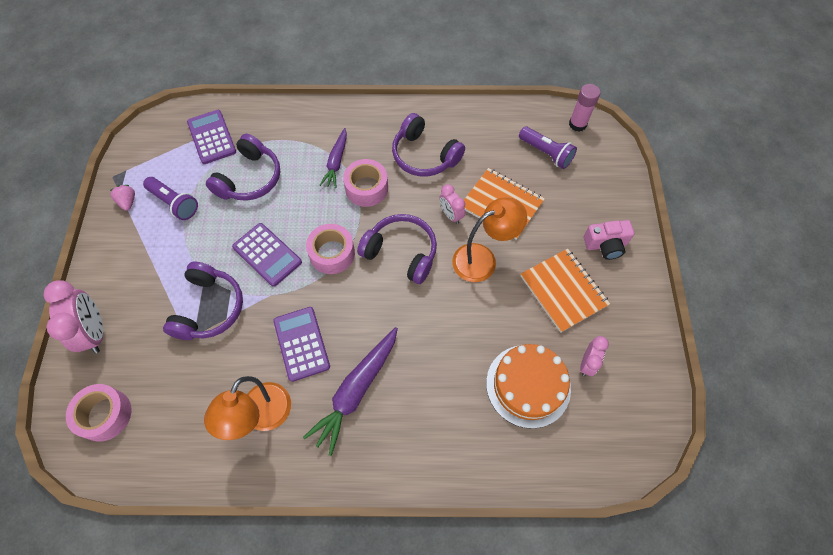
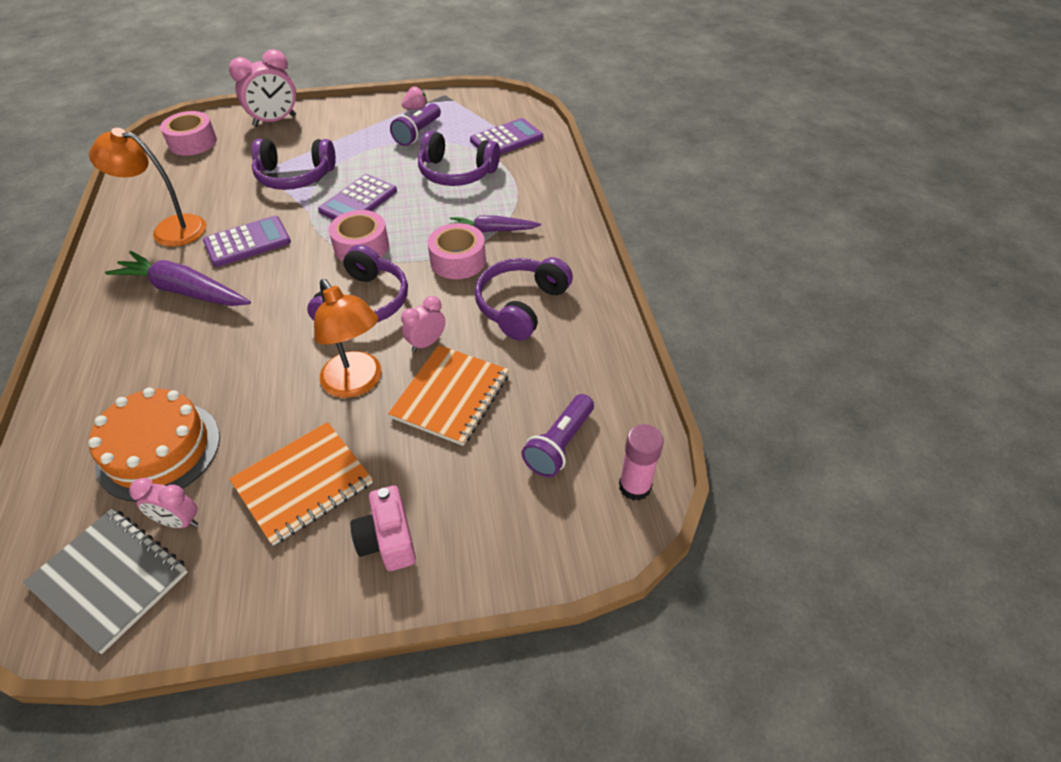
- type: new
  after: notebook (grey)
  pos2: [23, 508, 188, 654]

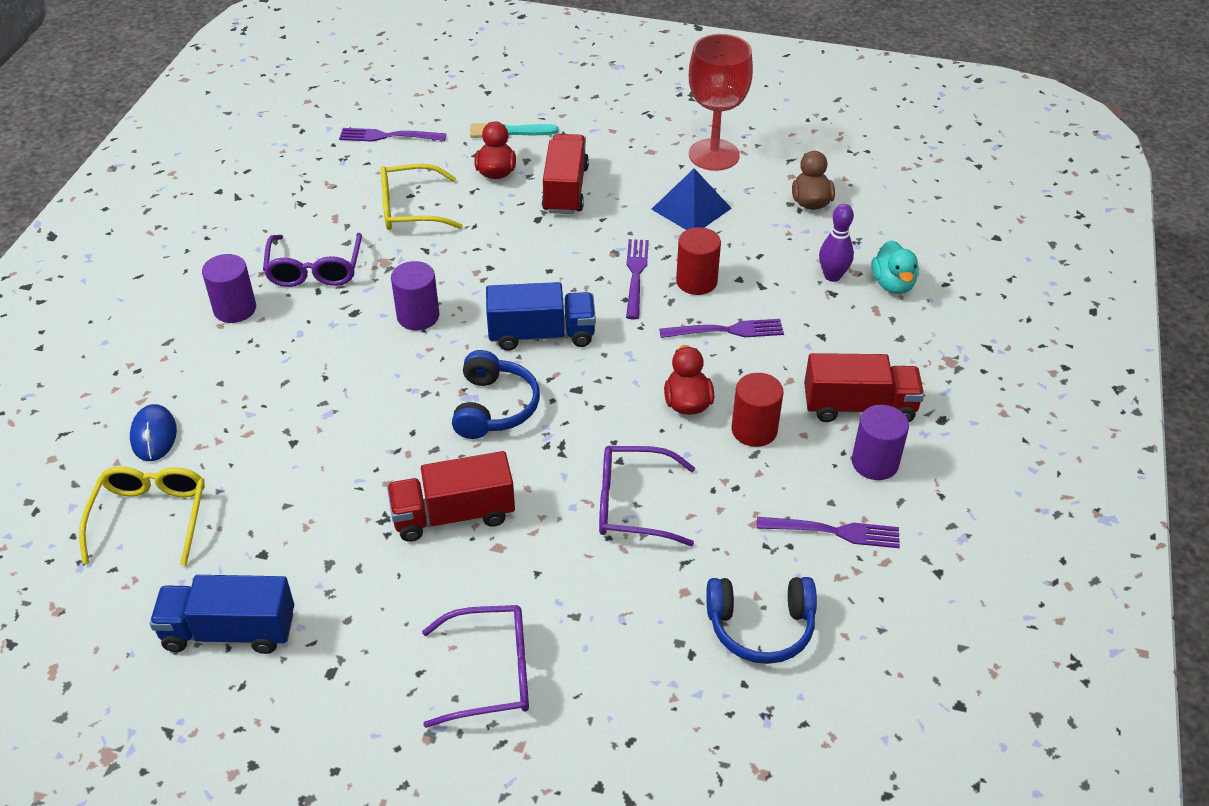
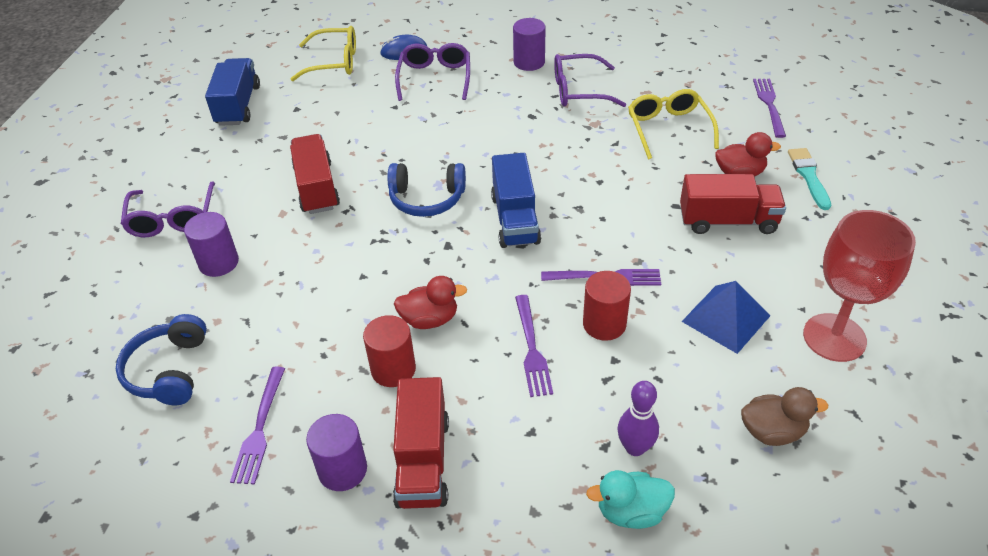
- type: shifted
  before: cylinder (purple)
  pos1: [391, 261, 439, 330]
  pos2: [184, 212, 239, 277]
- type: shifted
  before: glasses (purple)
  pos1: [599, 446, 695, 546]
  pos2: [395, 43, 470, 101]

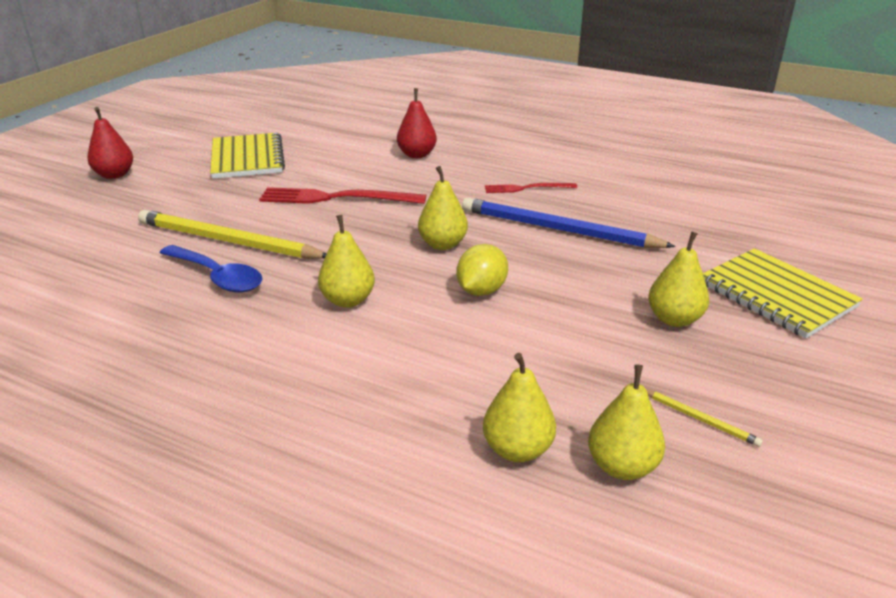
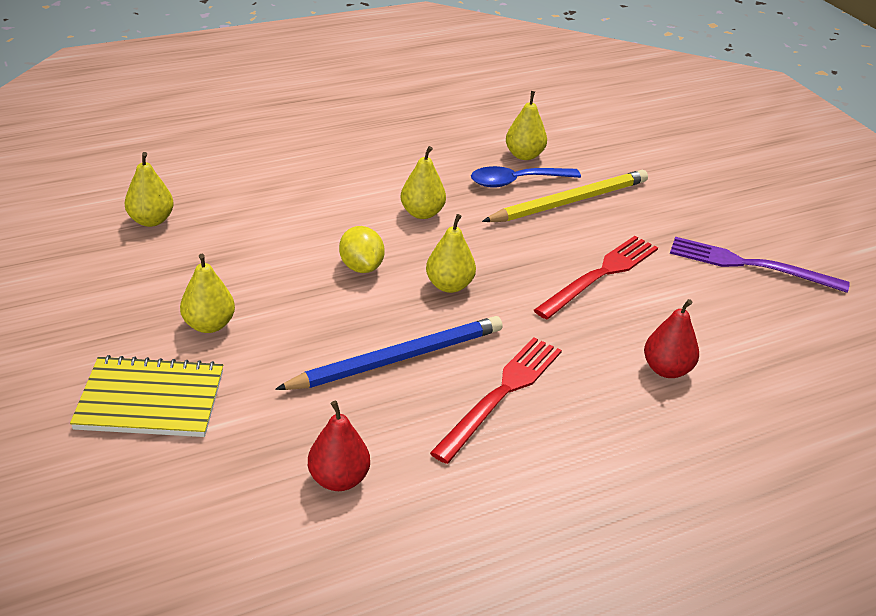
- type: shifted
  before: pear (red)
  pos1: [87, 107, 133, 179]
  pos2: [308, 401, 370, 491]
- type: swapped
  before: notebook (yellow)
  after: fork (purple)
  pos1: [210, 133, 285, 179]
  pos2: [670, 237, 850, 293]
- type: scaled
  before: fork (red)
  pos1: [485, 183, 577, 193]
  pos2: [430, 337, 562, 464]
  scale: 1.75
- type: shifted
  before: pear (yellow)
  pos1: [483, 353, 556, 462]
  pos2: [506, 91, 547, 160]
- type: gone
  before: pencil (yellow)
  pos1: [646, 389, 763, 447]

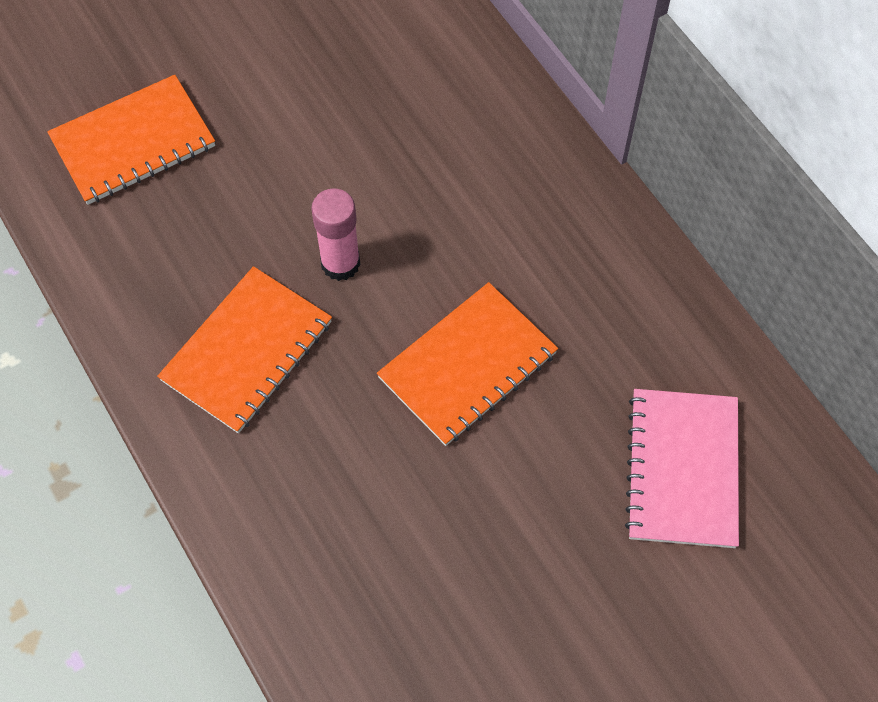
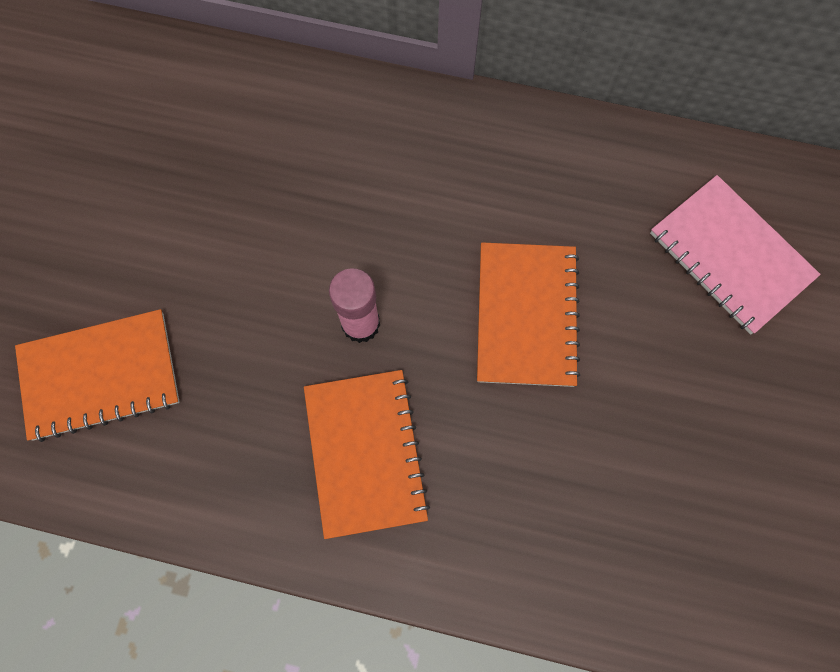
- type: rotated
  before: notebook (orange)
  pos1: [47, 75, 215, 205]
  pos2: [15, 309, 180, 442]
  turn: 60

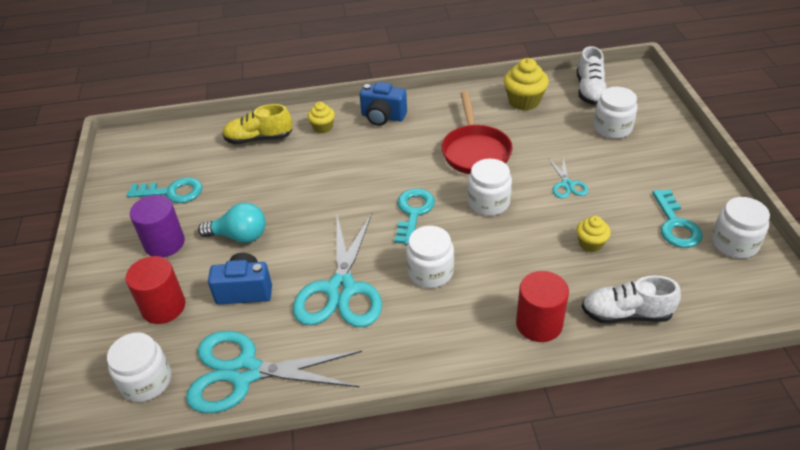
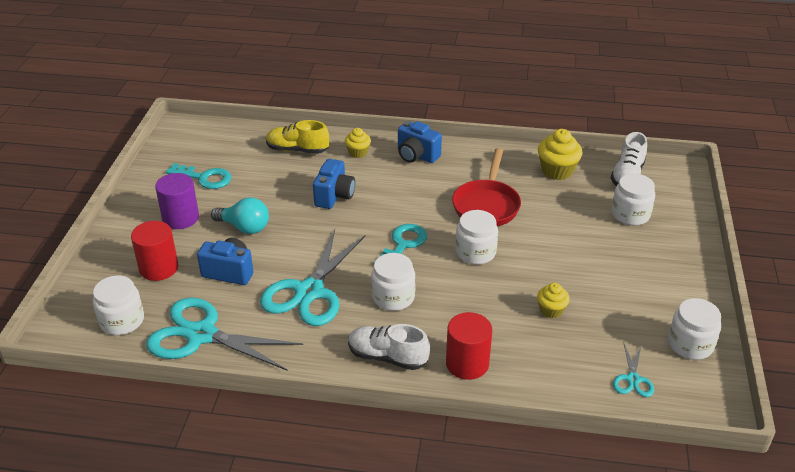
- type: shifted
  before: scissors (turquoise)
  pos1: [548, 157, 588, 199]
  pos2: [613, 344, 654, 397]
- type: gone
  before: key (turquoise)
  pos1: [652, 189, 703, 248]
- type: shifted
  before: shoe (white)
  pos1: [582, 275, 681, 323]
  pos2: [348, 324, 430, 370]
- type: new
  after: camera (blue)
  pos2: [313, 159, 355, 209]

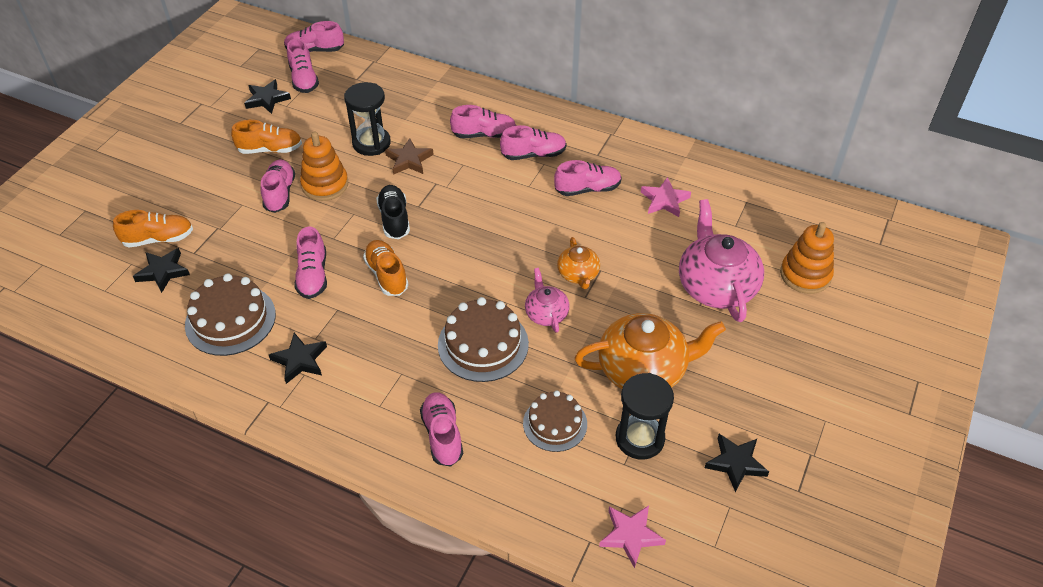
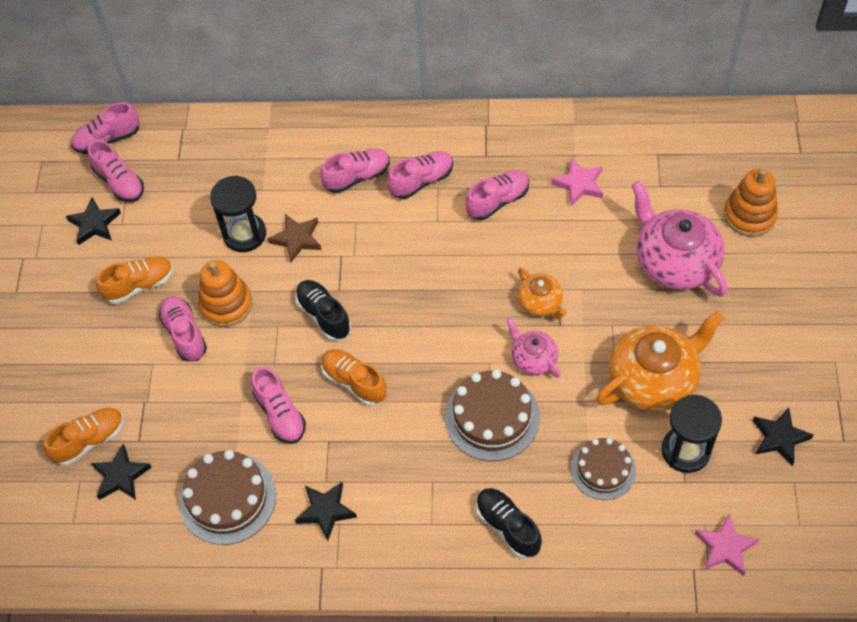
- type: repainted
  before: shoe (pink)
  after: shoe (black)
  pos1: [420, 392, 463, 467]
  pos2: [476, 488, 542, 559]

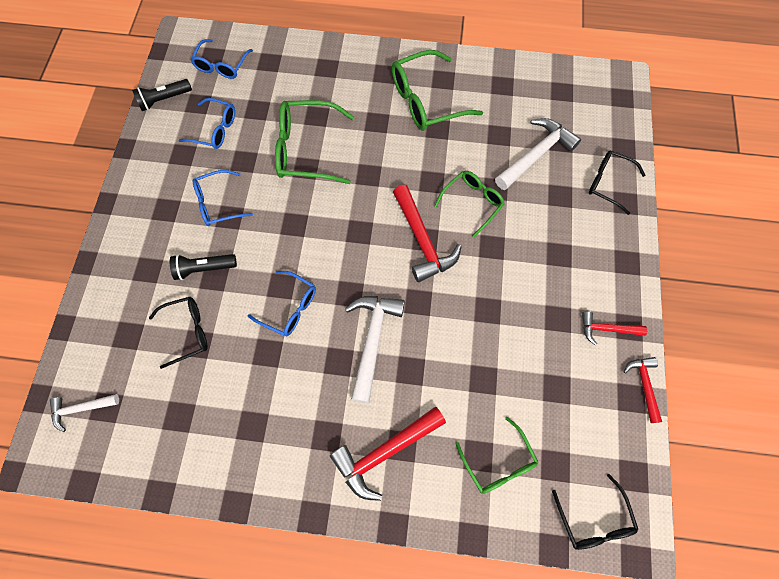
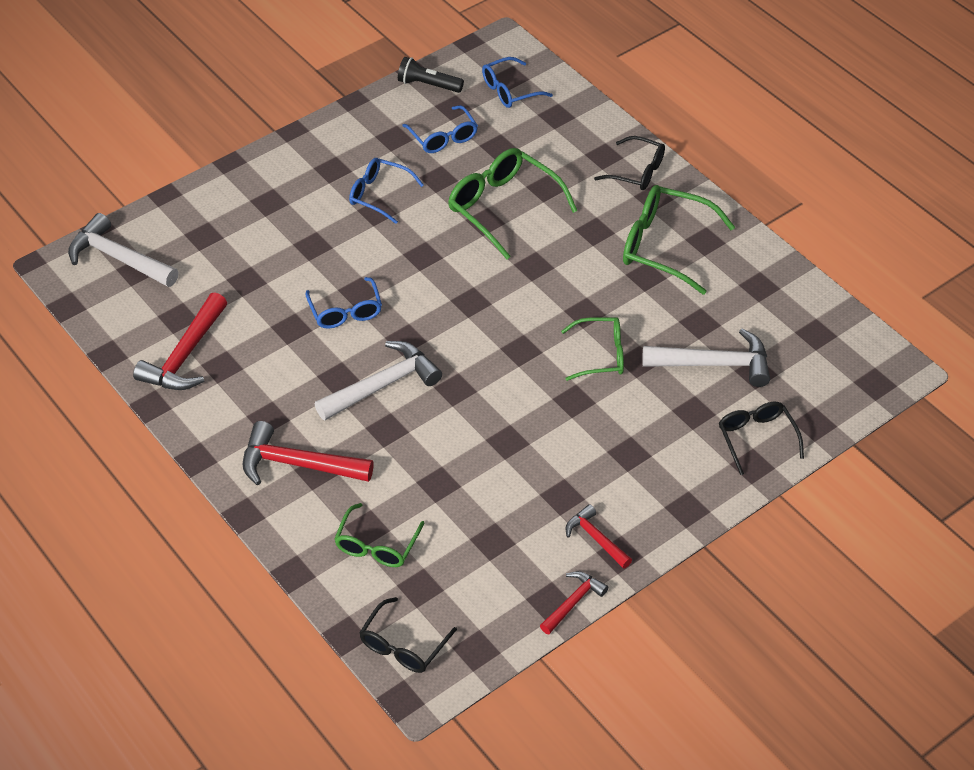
- type: shifted
  before: hammer (red)
  pos1: [393, 185, 462, 282]
  pos2: [133, 292, 227, 390]
- type: gone
  before: flashlight (black)
  pos1: [170, 254, 237, 280]
- type: shifted
  before: glasses (black)
  pos1: [149, 297, 208, 369]
  pos2: [594, 136, 665, 190]
- type: scaled
  before: hammer (white)
  pos1: [50, 394, 119, 432]
  pos2: [68, 213, 179, 287]
  scale: 1.74

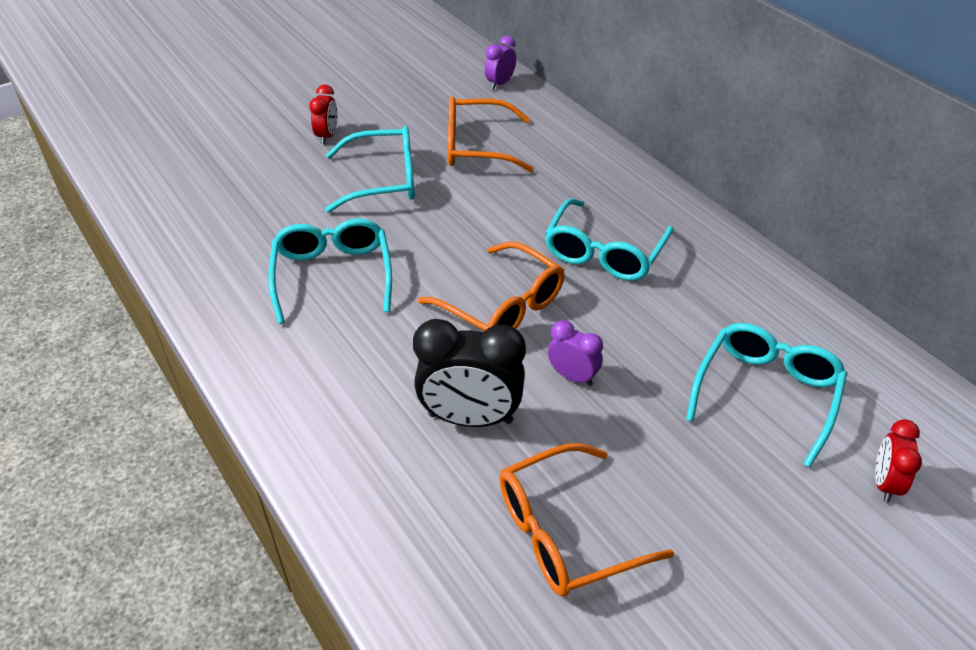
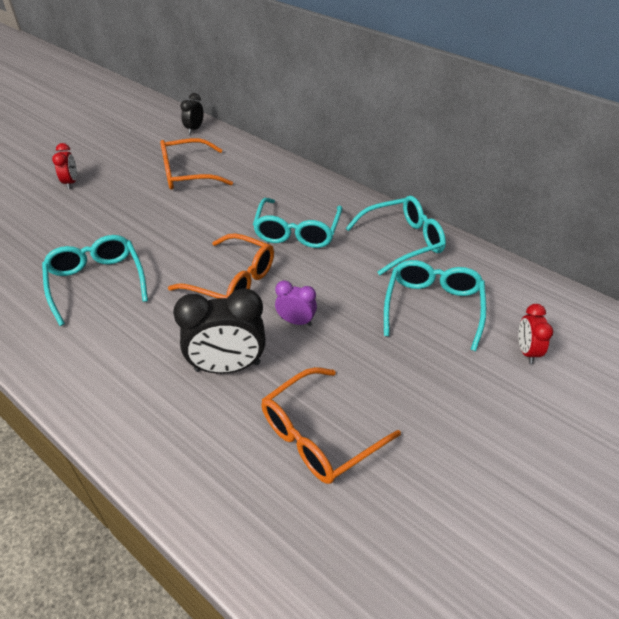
- type: repainted
  before: clock (purple)
  after: clock (black)
  pos1: [485, 36, 516, 90]
  pos2: [180, 93, 204, 134]
- type: shifted
  before: glasses (turquoise)
  pos1: [325, 126, 415, 213]
  pos2: [346, 196, 446, 275]

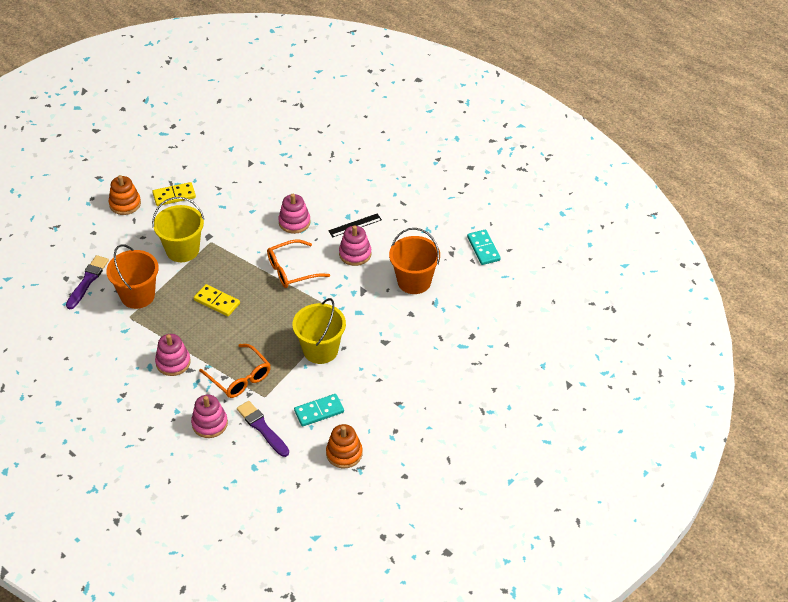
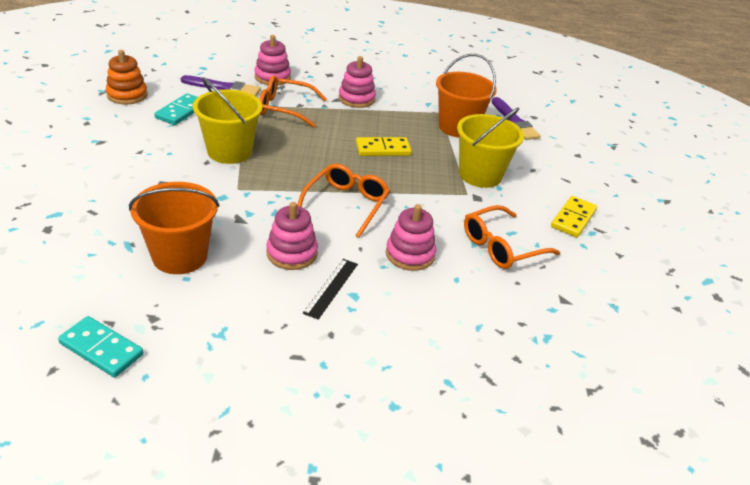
- type: gone
  before: stacking toy (orange)
  pos1: [109, 175, 141, 215]
- type: new
  after: glasses (orange)
  pos2: [464, 205, 560, 269]

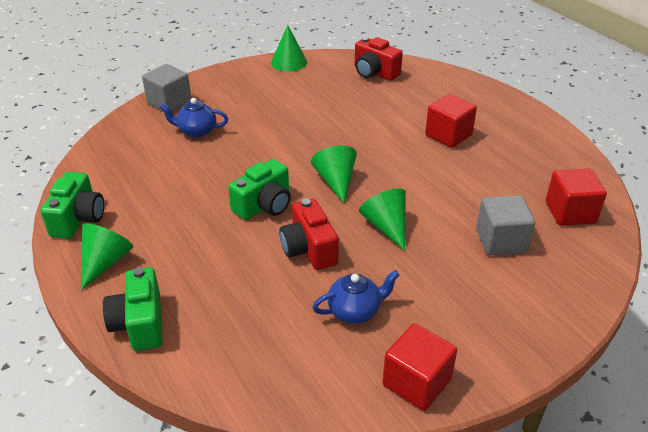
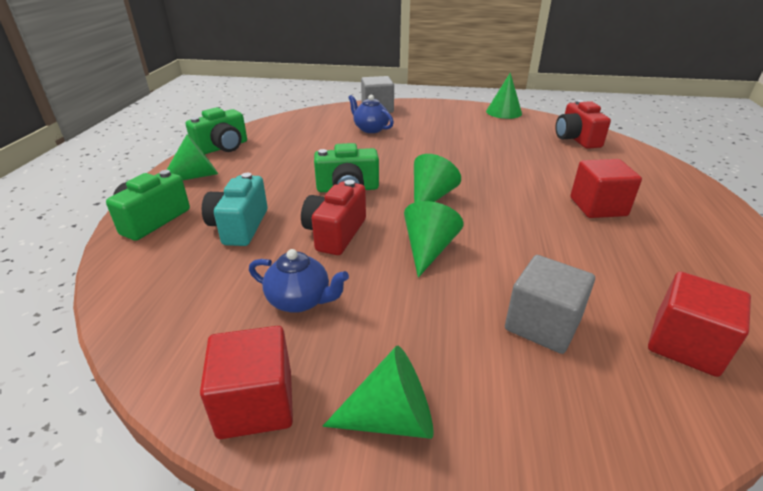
- type: new
  after: camera (turquoise)
  pos2: [202, 173, 268, 246]
- type: new
  after: cone (green)
  pos2: [323, 346, 434, 439]

